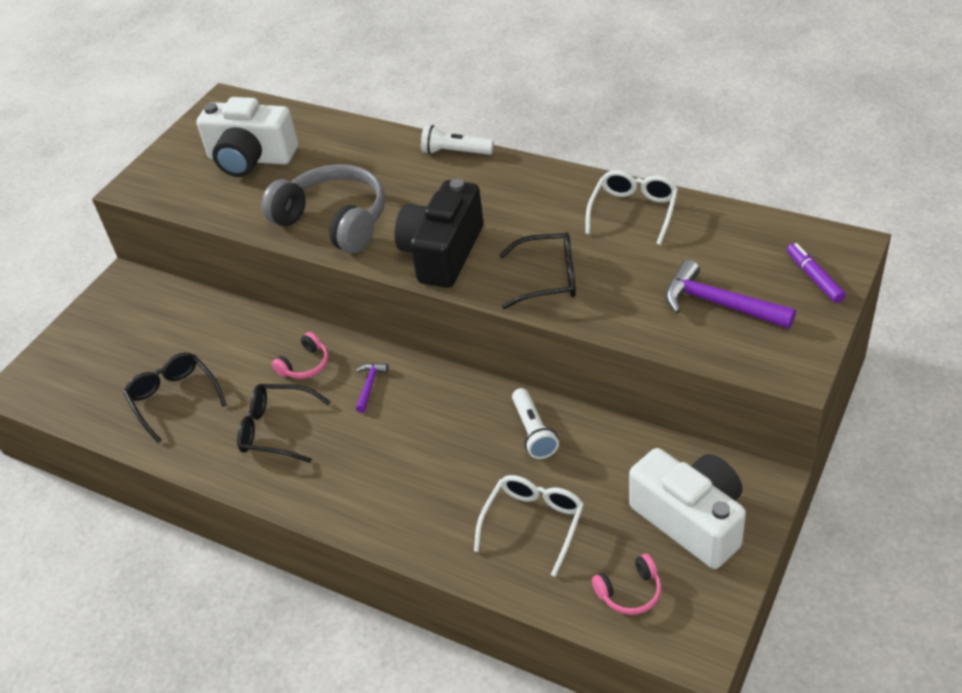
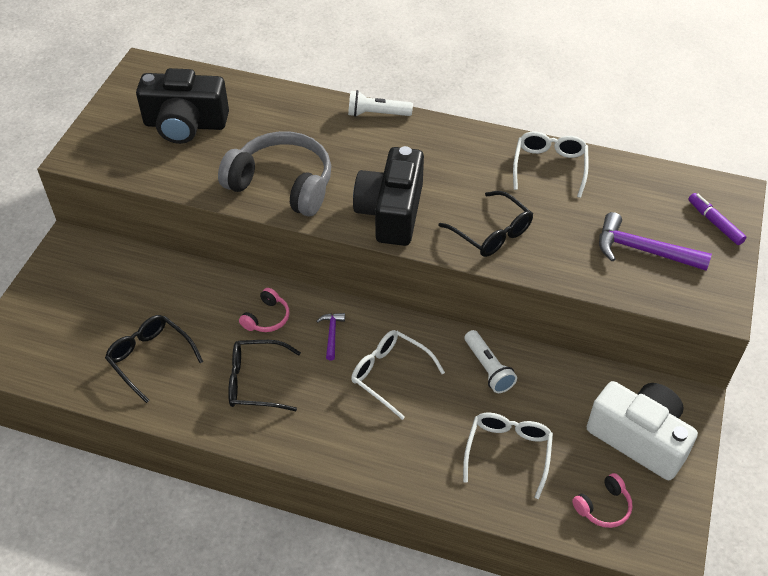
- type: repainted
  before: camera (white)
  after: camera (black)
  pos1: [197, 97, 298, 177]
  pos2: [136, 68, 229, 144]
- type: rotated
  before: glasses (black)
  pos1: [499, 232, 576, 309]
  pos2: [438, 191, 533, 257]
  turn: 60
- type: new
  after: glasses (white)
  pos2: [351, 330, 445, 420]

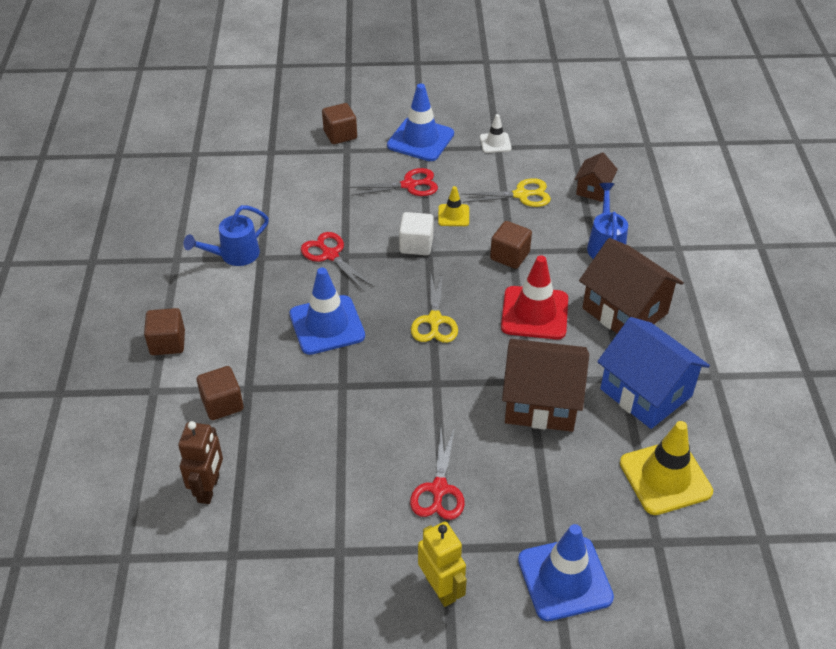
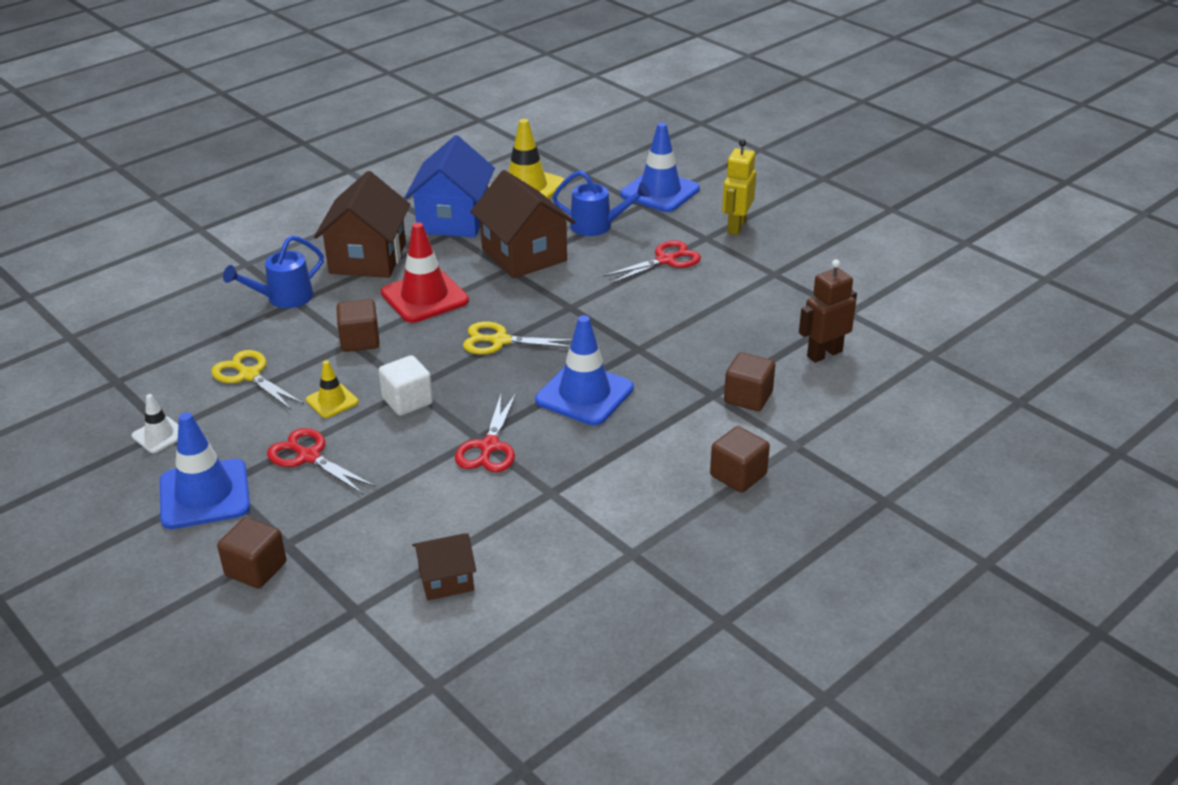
- type: shifted
  before: house (brown)
  pos1: [574, 152, 618, 202]
  pos2: [412, 533, 476, 600]
- type: shifted
  before: watering can (blue)
  pos1: [184, 205, 269, 266]
  pos2: [552, 170, 650, 236]
- type: rotated
  before: scissors (yellow)
  pos1: [411, 272, 458, 343]
  pos2: [463, 322, 572, 354]
  turn: -135

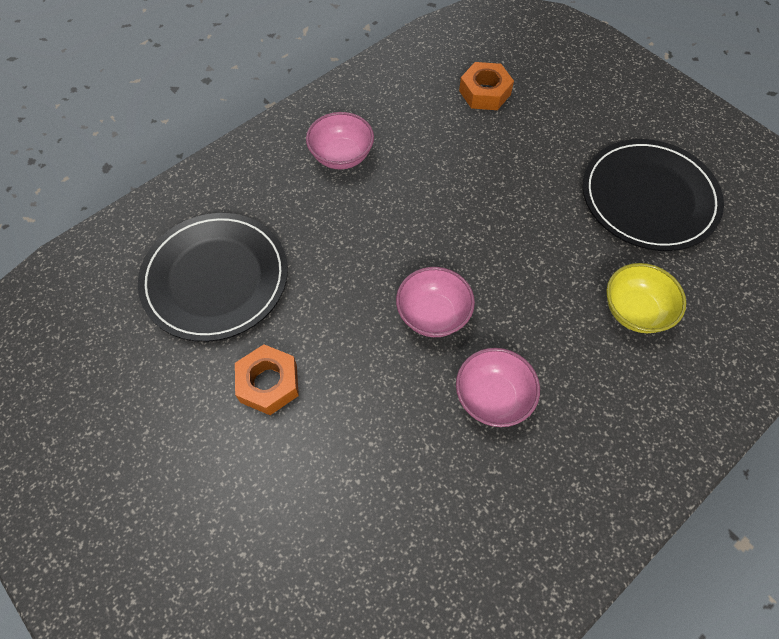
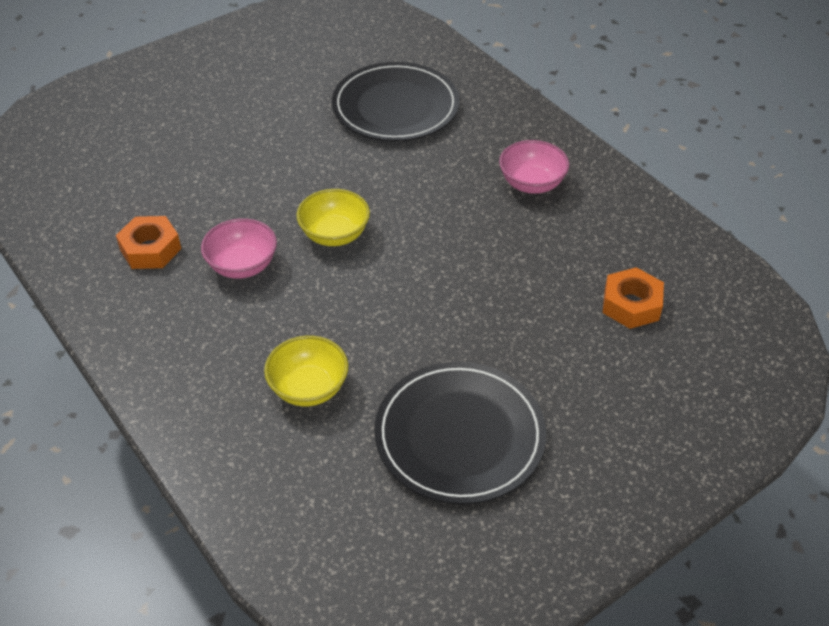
- type: repainted
  before: bowl (pink)
  after: bowl (yellow)
  pos1: [396, 267, 475, 337]
  pos2: [296, 189, 370, 246]
- type: shifted
  before: nut (orange)
  pos1: [235, 344, 299, 415]
  pos2: [116, 216, 181, 269]

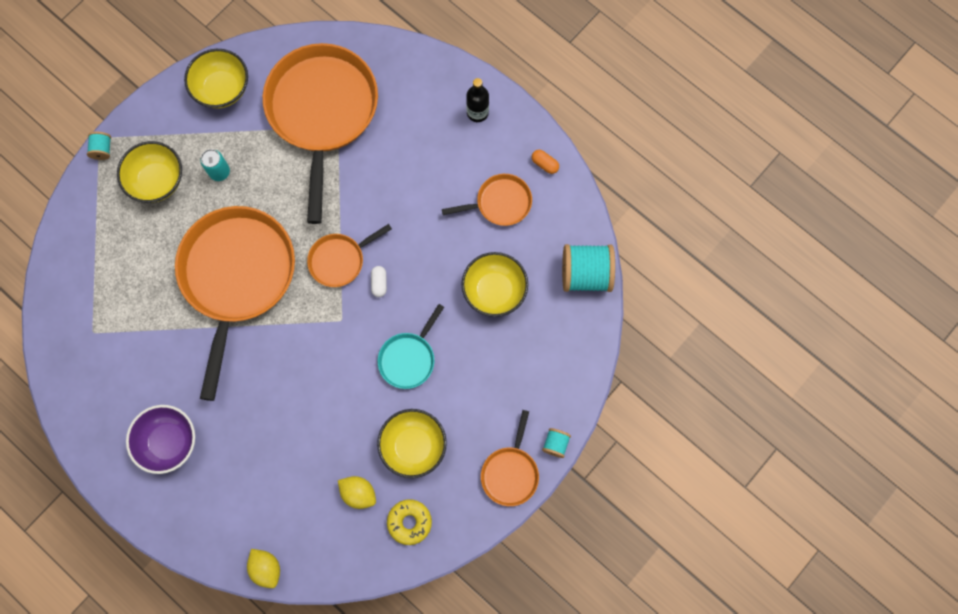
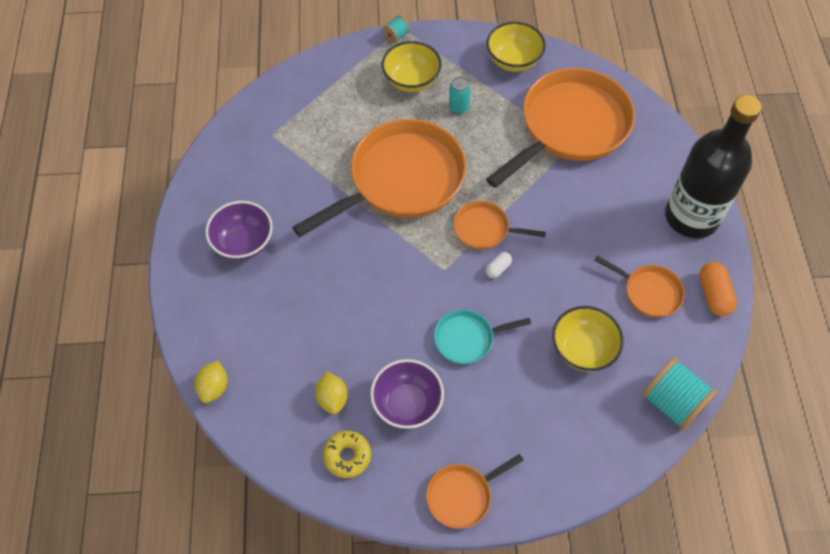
- type: scaled
  before: bottle (black)
  pos1: [466, 78, 489, 122]
  pos2: [665, 95, 762, 238]
  scale: 2.44
- type: scaled
  before: capsule (orange)
  pos1: [532, 150, 559, 174]
  pos2: [699, 262, 737, 316]
  scale: 1.74
- type: repainted
  before: bowl (yellow)
  after: bowl (purple)
  pos1: [377, 409, 447, 478]
  pos2: [370, 359, 444, 429]
- type: gone
  before: spool (turquoise)
  pos1: [542, 428, 571, 458]

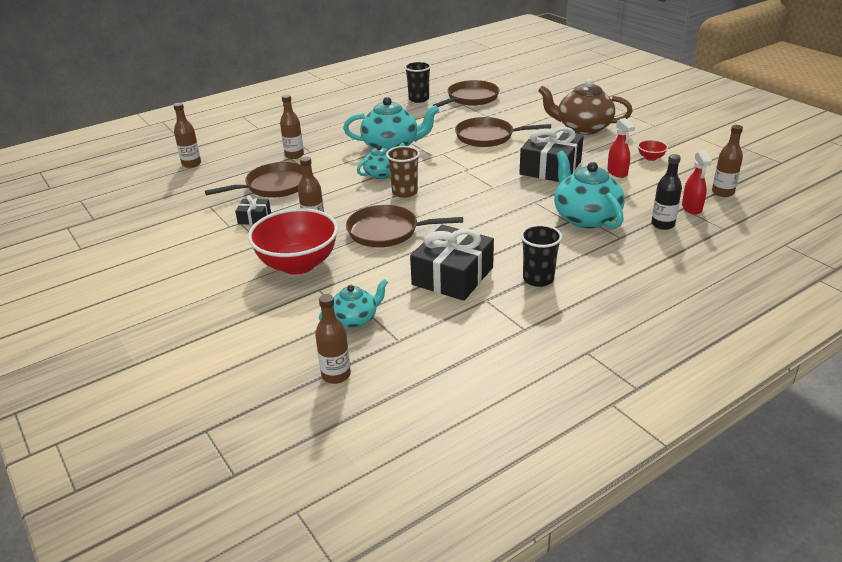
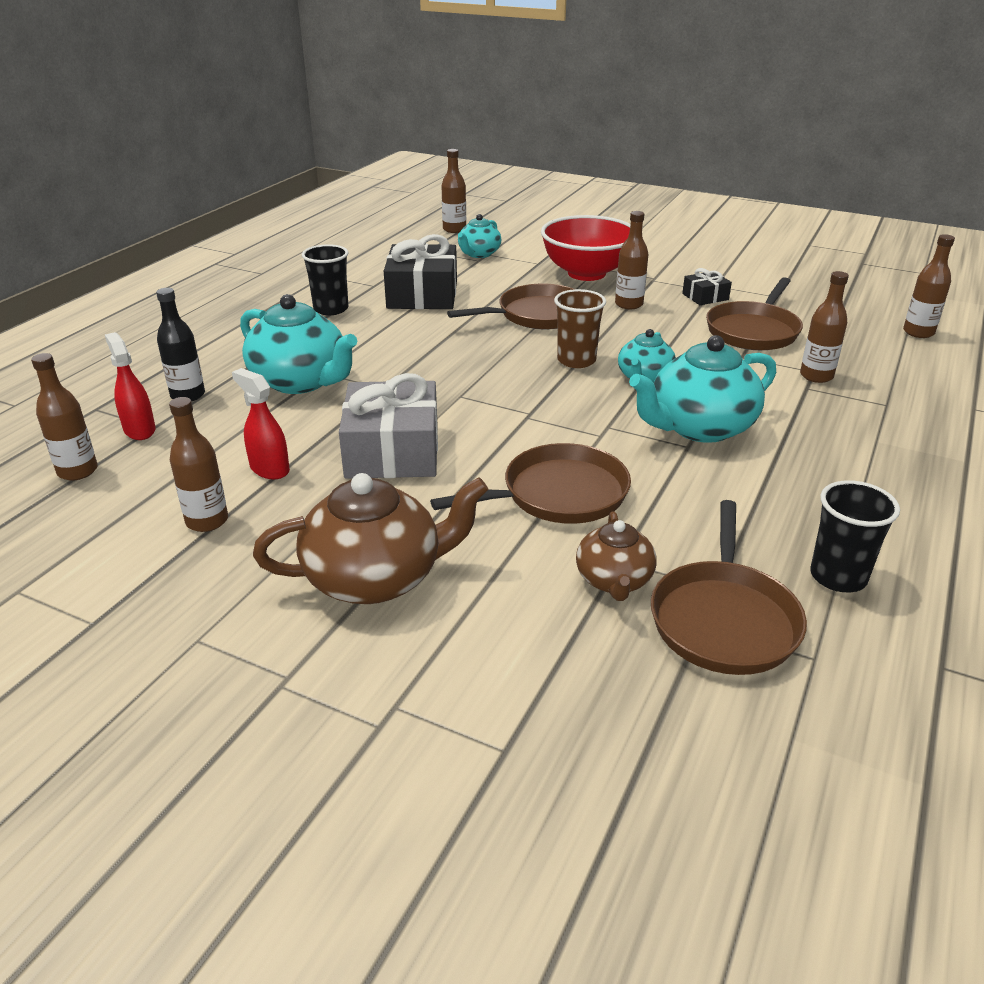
- type: repainted
  before: gift (black)
  after: gift (grey)
  pos1: [519, 127, 584, 182]
  pos2: [339, 373, 438, 479]
- type: swapped
  before: bowl (red)
  after: bottle (brown)
  pos1: [638, 140, 668, 161]
  pos2: [169, 397, 228, 532]
- type: new
  after: teapot (brown)
  pos2: [576, 511, 657, 601]

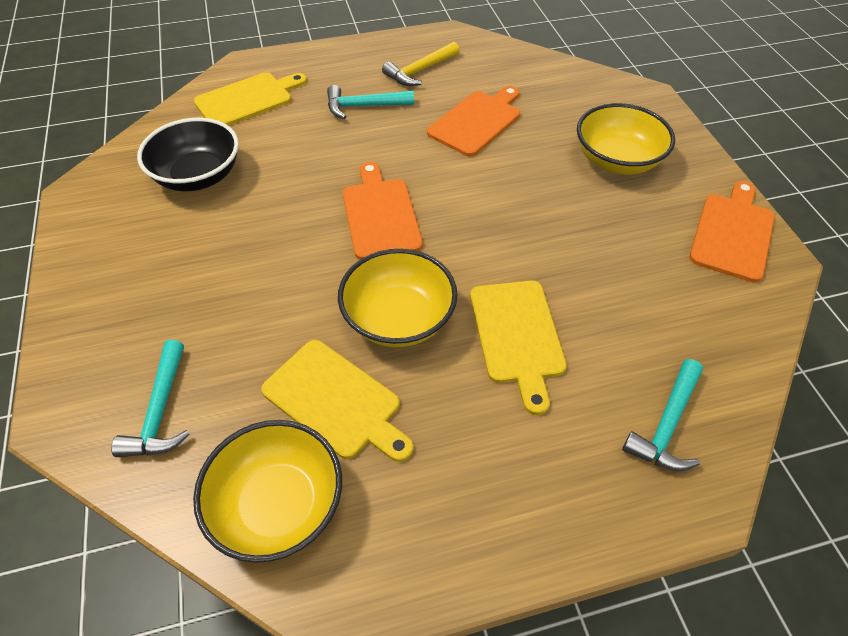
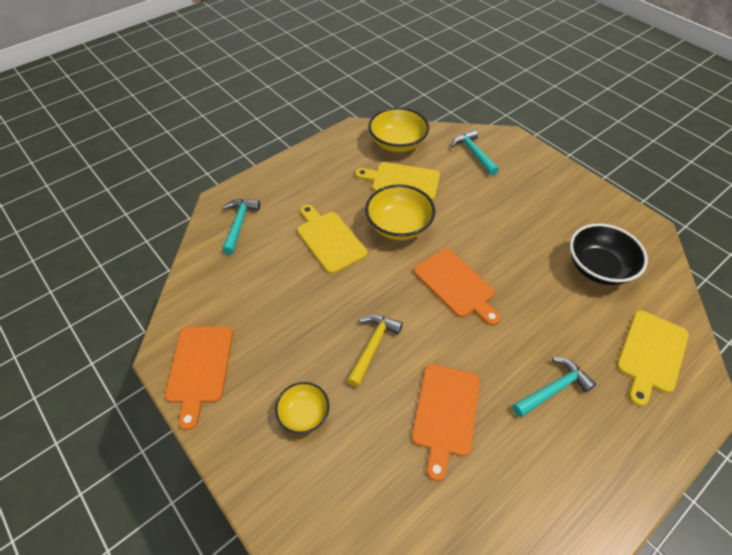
- type: shifted
  before: hammer (yellow)
  pos1: [382, 42, 460, 86]
  pos2: [347, 315, 403, 387]
- type: scaled
  before: bowl (yellow)
  pos1: [577, 103, 675, 175]
  pos2: [275, 382, 329, 434]
  scale: 0.6

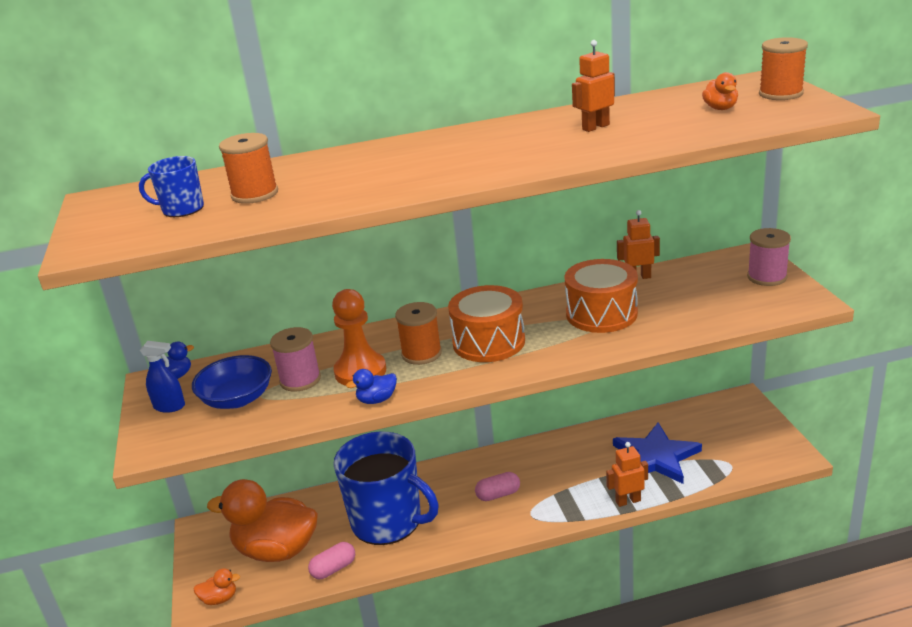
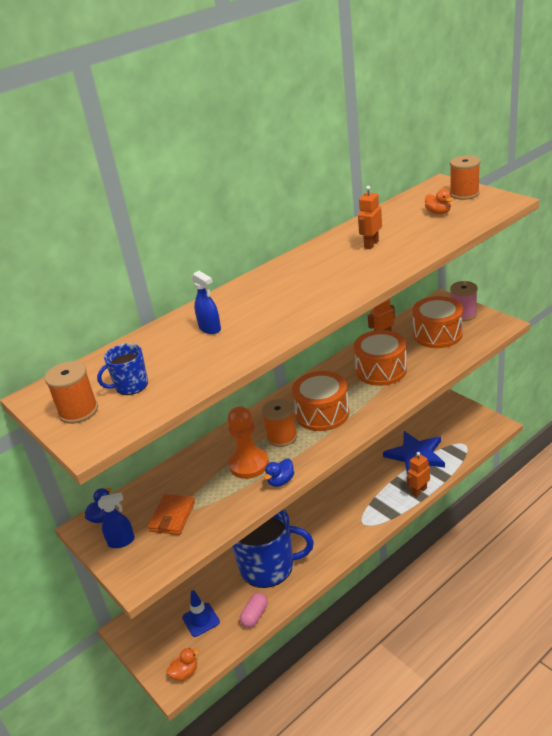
- type: shifted
  before: spool (orange)
  pos1: [219, 133, 278, 204]
  pos2: [45, 361, 98, 424]
- type: gone
  before: spool (pink)
  pos1: [270, 327, 321, 392]
- type: swapped
  before: bowl (blue)
  after: wallet (orange)
  pos1: [192, 355, 272, 409]
  pos2: [148, 494, 195, 535]
- type: gone
  before: capsule (pink)
  pos1: [475, 472, 520, 501]
- type: swapped
  before: duck (orange)
  after: traffic cone (blue)
  pos1: [207, 479, 318, 562]
  pos2: [182, 590, 220, 637]
- type: new
  after: spray bottle (blue)
  pos2: [191, 271, 221, 334]
- type: new
  after: drum (orange)
  pos2: [412, 296, 463, 348]

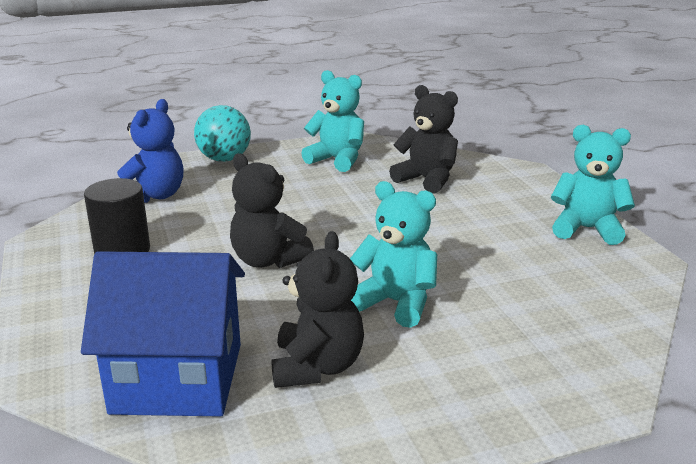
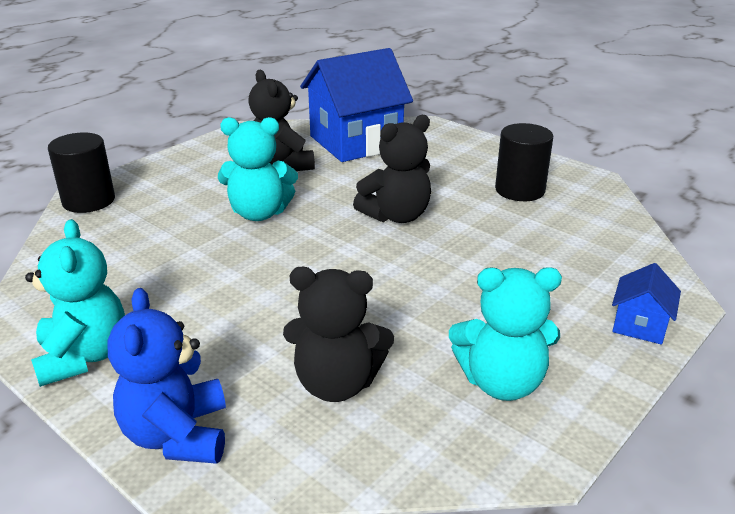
- type: shifted
  before: teddy bear (blue)
  pos1: [117, 99, 184, 203]
  pos2: [107, 288, 226, 464]
- type: swapped
  before: ball (turquoise)
  after: house (blue)
  pos1: [194, 105, 251, 162]
  pos2: [612, 263, 681, 345]
- type: rotated
  before: teddy bear (turquoise)
  pos1: [551, 125, 635, 245]
  pos2: [25, 219, 125, 387]
  turn: -90
- type: rotated
  before: teddy bear (black)
  pos1: [230, 153, 314, 268]
  pos2: [353, 115, 431, 223]
  turn: 135
- type: new
  after: cylinder (black)
  pos2: [48, 132, 115, 213]

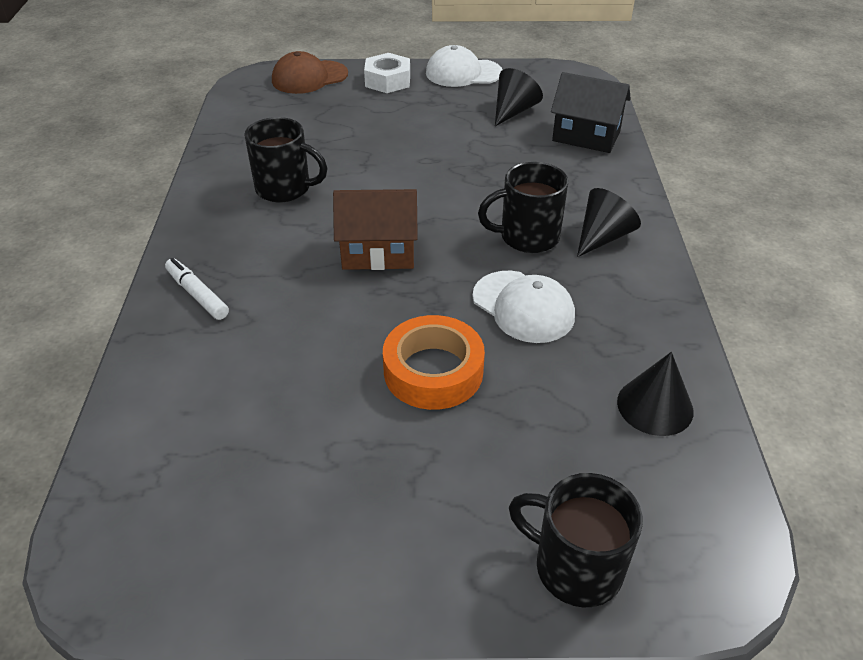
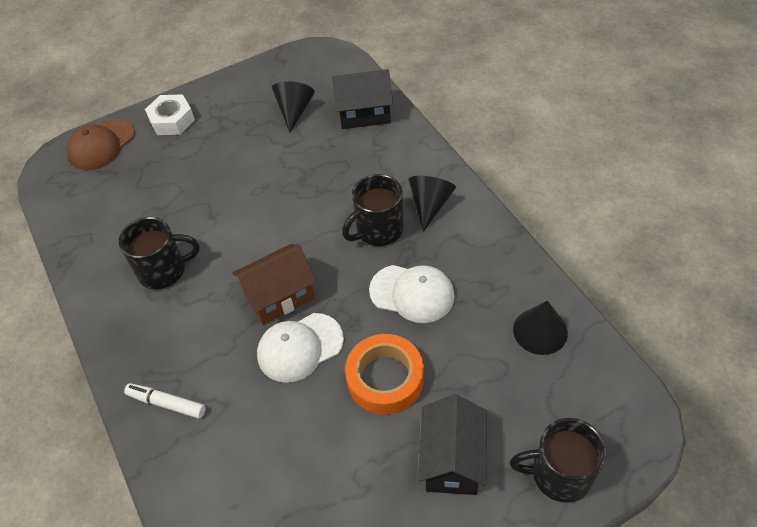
- type: shifted
  before: cap (white)
  pos1: [426, 45, 502, 87]
  pos2: [257, 313, 344, 383]
- type: new
  after: house (black)
  pos2: [418, 394, 487, 495]

